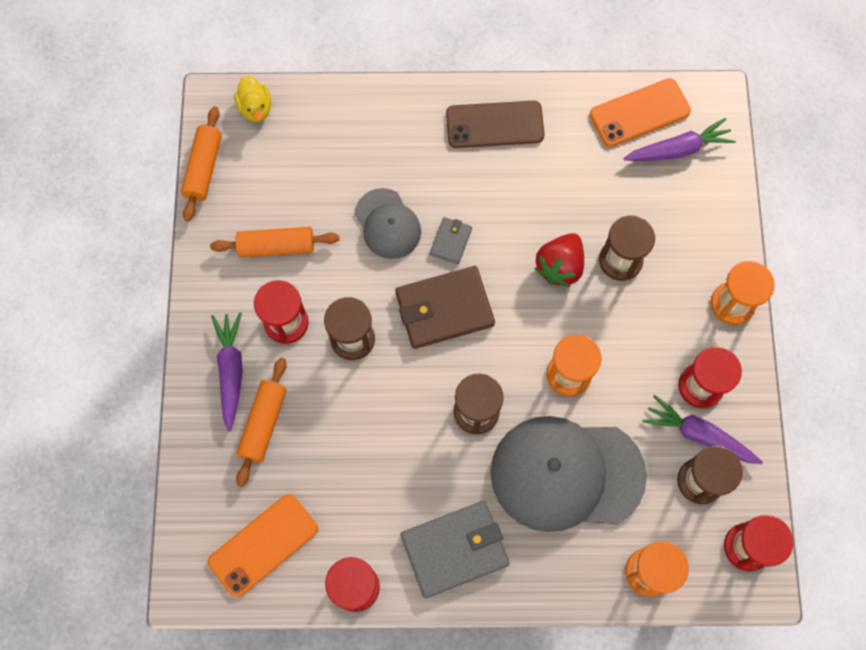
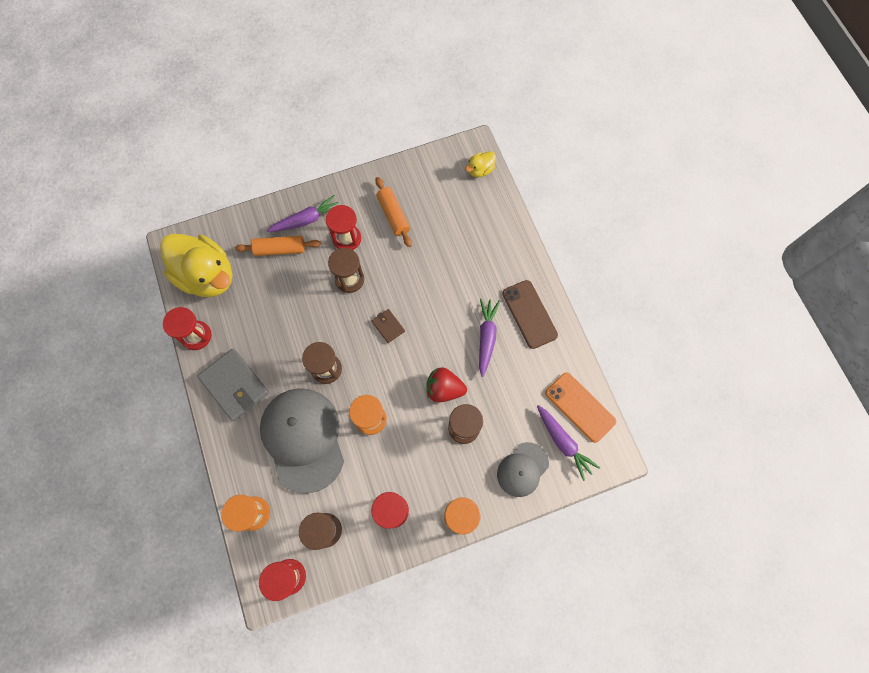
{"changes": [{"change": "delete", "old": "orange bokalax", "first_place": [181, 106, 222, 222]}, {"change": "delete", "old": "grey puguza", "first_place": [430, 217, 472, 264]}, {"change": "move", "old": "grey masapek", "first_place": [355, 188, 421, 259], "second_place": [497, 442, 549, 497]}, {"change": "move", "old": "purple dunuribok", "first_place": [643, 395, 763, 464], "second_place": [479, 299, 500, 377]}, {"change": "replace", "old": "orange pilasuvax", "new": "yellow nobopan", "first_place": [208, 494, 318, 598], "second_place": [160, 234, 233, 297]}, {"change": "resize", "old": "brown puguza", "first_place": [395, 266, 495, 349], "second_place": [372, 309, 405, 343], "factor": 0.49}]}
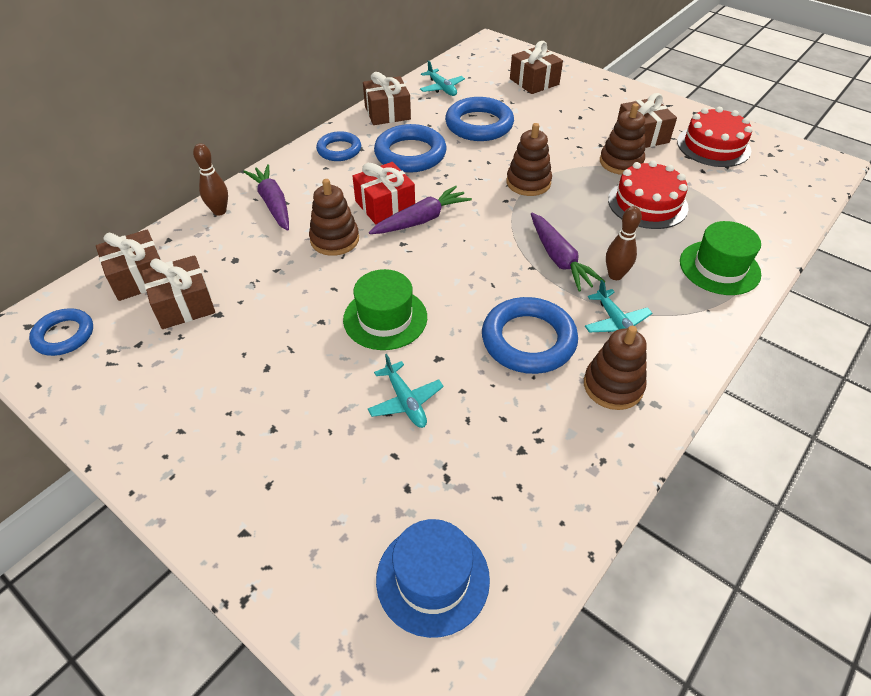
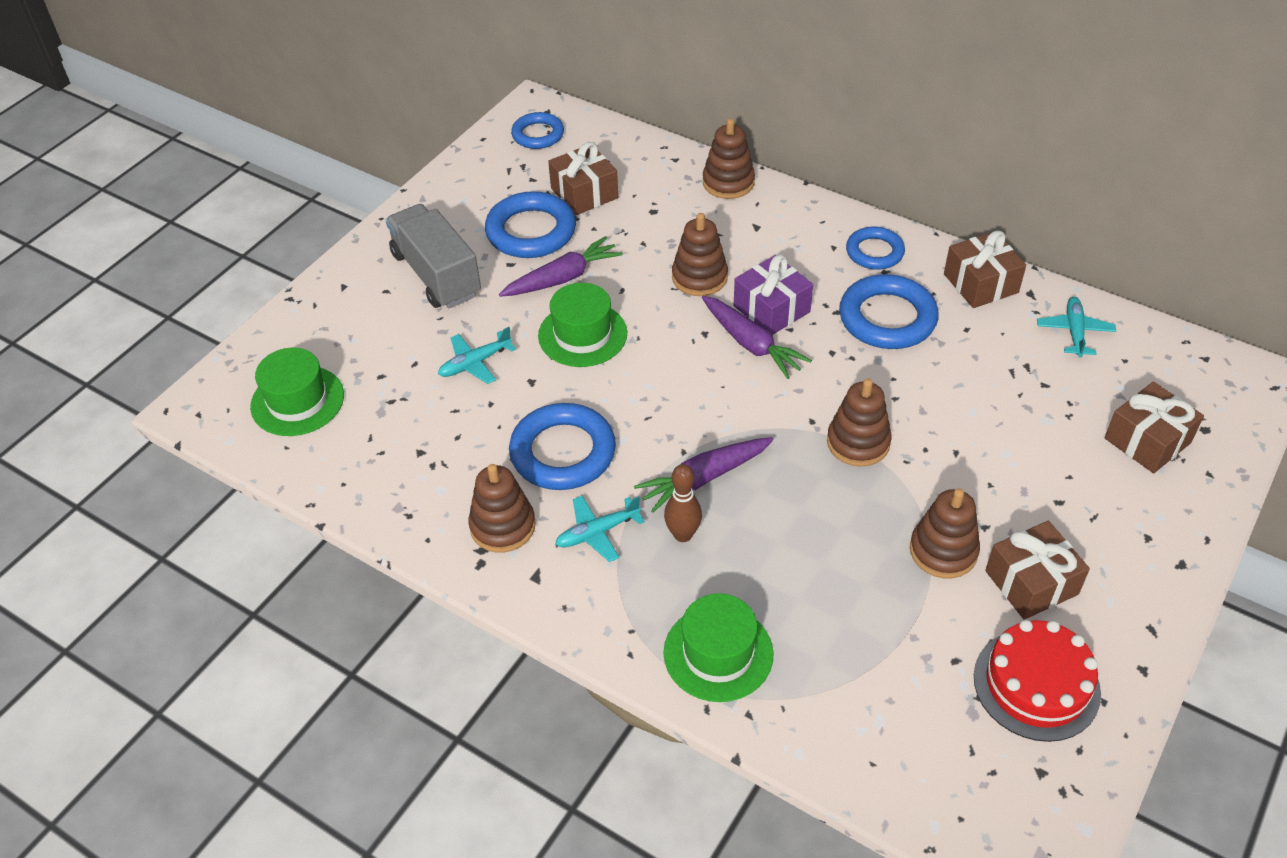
{"changes": [{"change": "delete", "old": "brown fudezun", "first_place": [96, 230, 162, 301]}, {"change": "delete", "old": "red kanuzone", "first_place": [608, 160, 688, 229]}, {"change": "insert", "new": "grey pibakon", "second_place": [386, 204, 481, 308]}, {"change": "move", "old": "purple dunuribok", "first_place": [243, 164, 289, 231], "second_place": [499, 236, 623, 297]}, {"change": "move", "old": "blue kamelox", "first_place": [445, 97, 514, 141], "second_place": [485, 191, 576, 258]}, {"change": "replace", "old": "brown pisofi", "new": "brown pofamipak", "first_place": [193, 143, 228, 216], "second_place": [703, 118, 755, 199]}, {"change": "recolor", "old": "red fudezun", "new": "purple fudezun", "first_place": [353, 162, 415, 224], "second_place": [734, 254, 813, 335]}, {"change": "recolor", "old": "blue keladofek", "new": "green keladofek", "first_place": [376, 519, 490, 638], "second_place": [250, 348, 344, 436]}, {"change": "rotate", "old": "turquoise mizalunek", "first_place": [420, 60, 465, 96], "second_place": [1037, 297, 1116, 357], "degrees": 135}]}
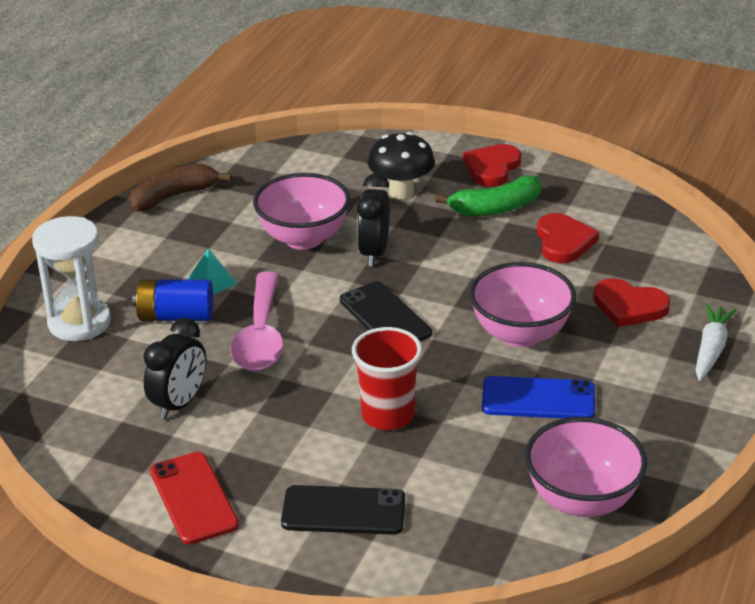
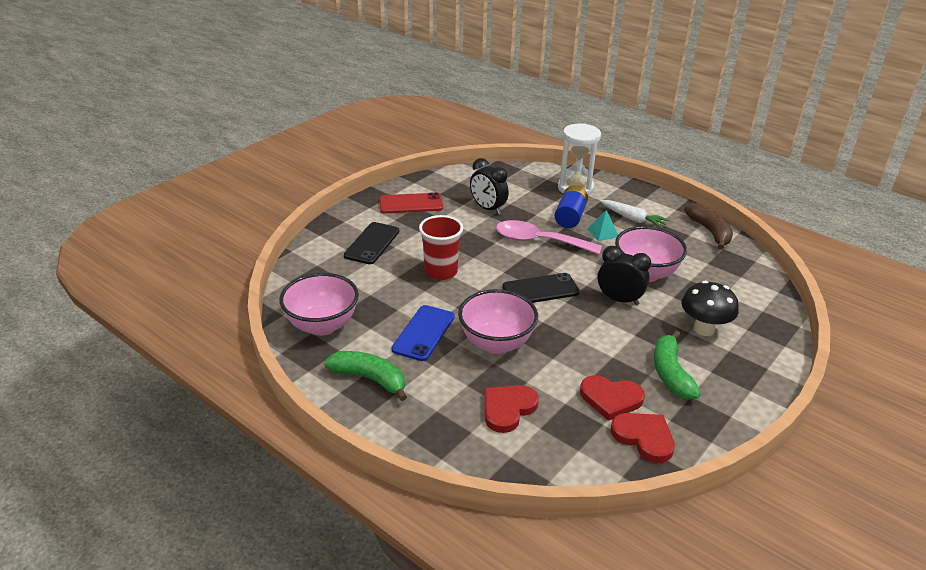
{"changes": [{"change": "insert", "new": "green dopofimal", "second_place": [324, 351, 407, 401]}, {"change": "move", "old": "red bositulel", "first_place": [463, 144, 522, 187], "second_place": [611, 413, 675, 463]}, {"change": "move", "old": "white dunuribok", "first_place": [696, 304, 736, 381], "second_place": [600, 200, 670, 228]}]}
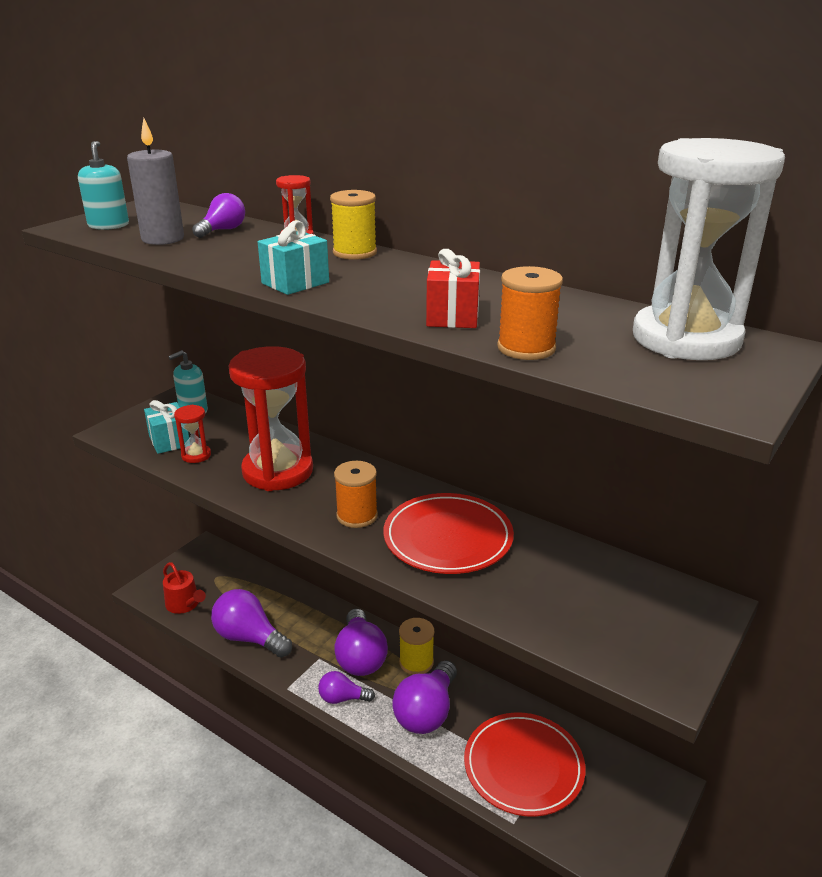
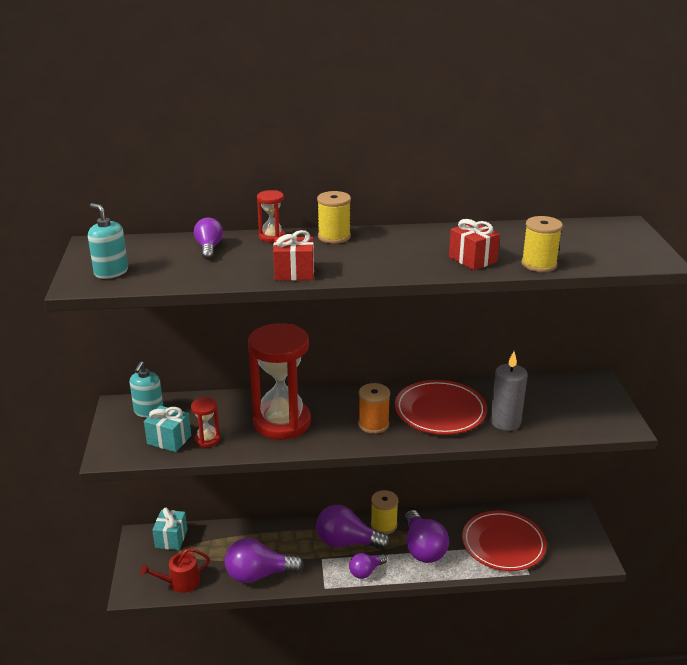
{"changes": [{"change": "delete", "old": "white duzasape", "first_place": [633, 138, 785, 360]}, {"change": "insert", "new": "red fudezun", "second_place": [273, 230, 314, 280]}, {"change": "move", "old": "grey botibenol", "first_place": [127, 118, 184, 245], "second_place": [490, 351, 528, 431]}, {"change": "move", "old": "turquoise fudezun", "first_place": [258, 220, 329, 295], "second_place": [152, 507, 187, 550]}, {"change": "recolor", "old": "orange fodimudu", "new": "yellow fodimudu", "first_place": [497, 266, 563, 360], "second_place": [521, 216, 563, 272]}, {"change": "rotate", "old": "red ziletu", "first_place": [163, 562, 206, 614], "second_place": [140, 548, 210, 593], "degrees": 150}, {"change": "rotate", "old": "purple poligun", "first_place": [334, 609, 388, 676], "second_place": [316, 505, 391, 550], "degrees": 150}]}
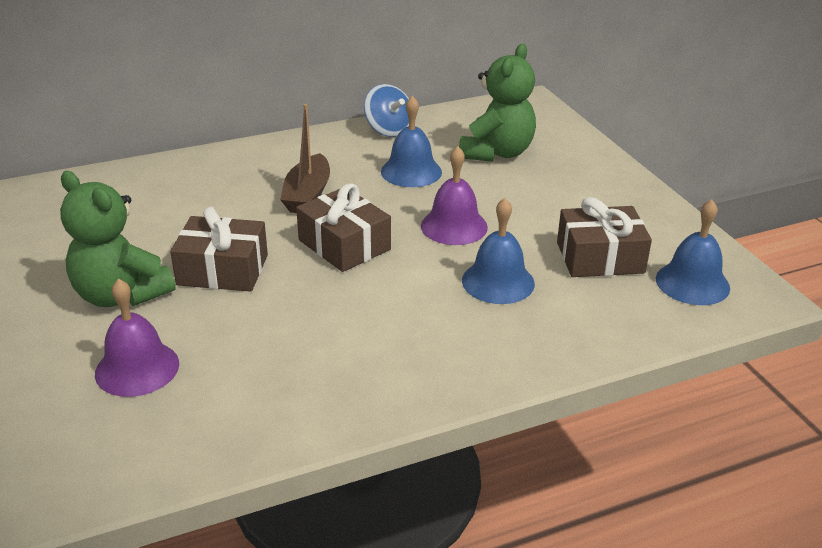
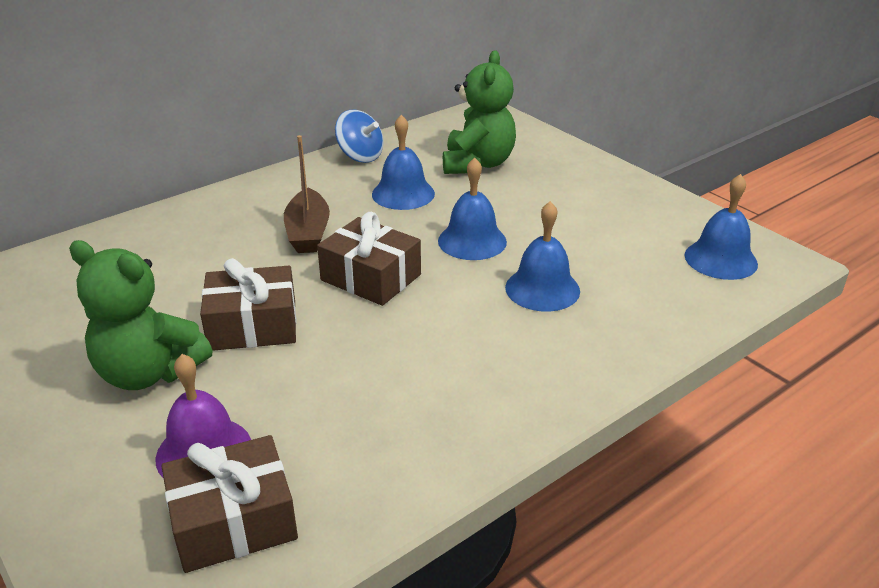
{"changes": [{"change": "move", "old": "brown fudezun", "first_place": [557, 197, 652, 277], "second_place": [162, 435, 298, 573]}, {"change": "recolor", "old": "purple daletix", "new": "blue daletix", "first_place": [421, 146, 488, 245], "second_place": [438, 157, 507, 260]}]}
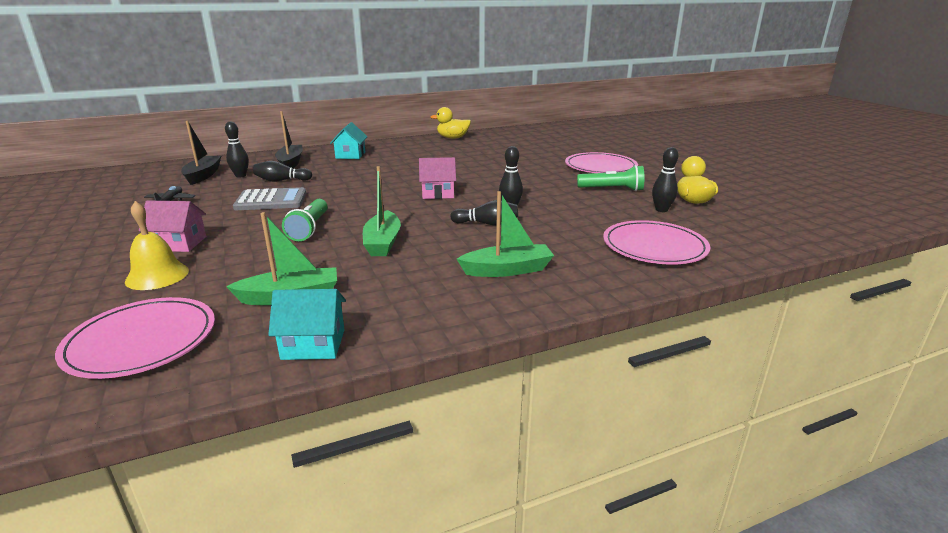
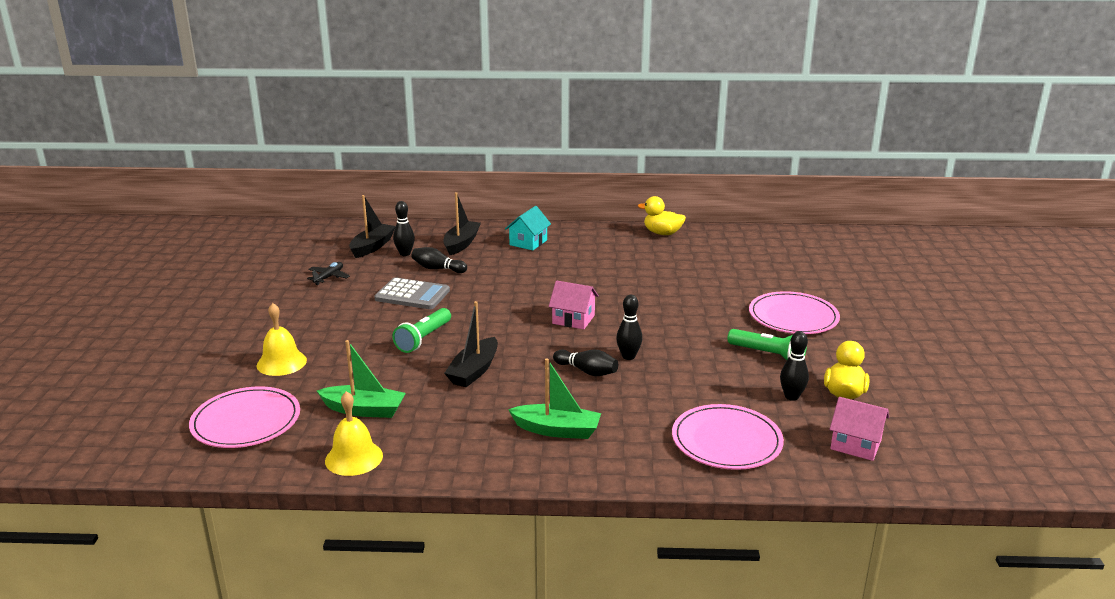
{"changes": [{"change": "move", "old": "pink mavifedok", "first_place": [139, 201, 206, 252], "second_place": [829, 397, 889, 461]}, {"change": "replace", "old": "turquoise mavifedok", "new": "yellow daletix", "first_place": [268, 289, 346, 360], "second_place": [325, 391, 383, 476]}, {"change": "recolor", "old": "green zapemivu", "new": "black zapemivu", "first_place": [363, 166, 401, 256], "second_place": [444, 301, 498, 387]}]}
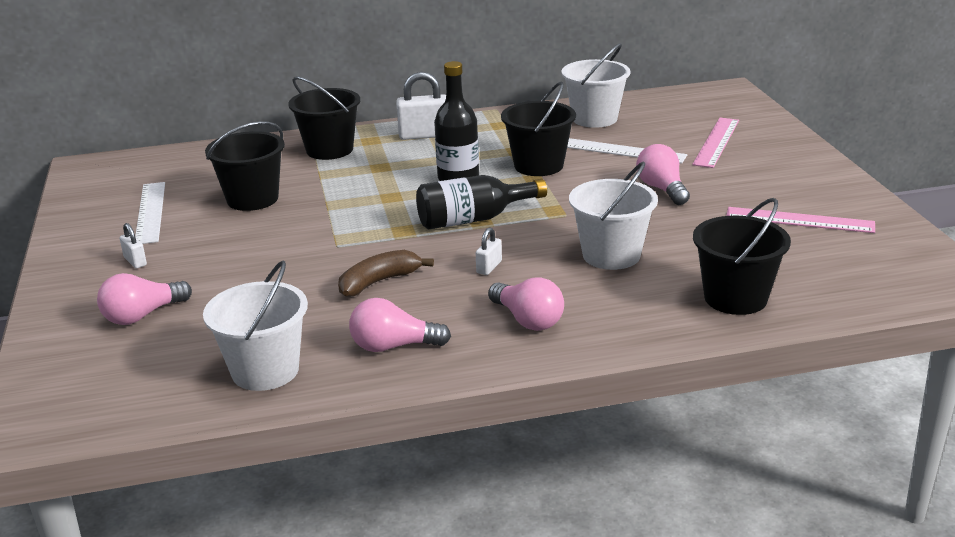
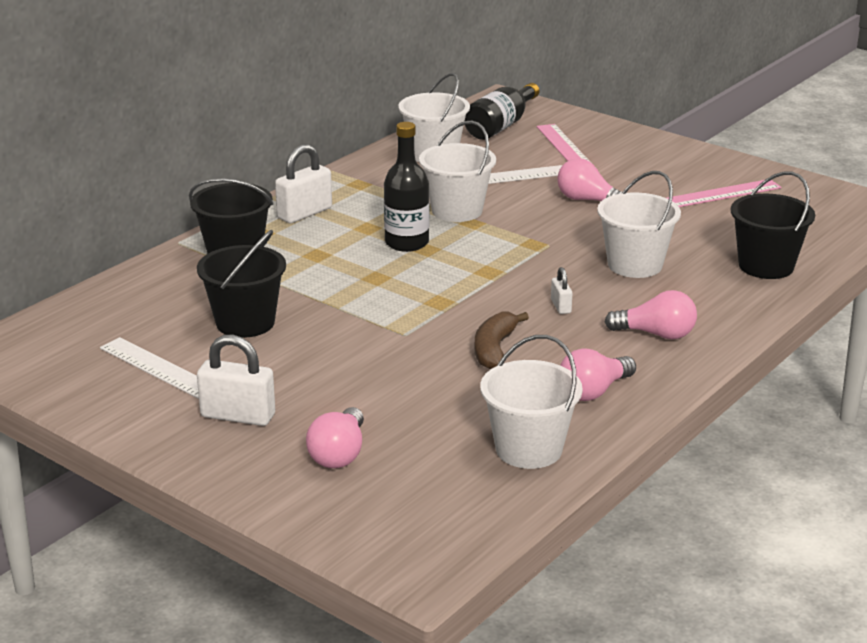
{"changes": [{"change": "move", "old": "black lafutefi", "first_place": [416, 175, 547, 229], "second_place": [465, 83, 539, 140]}, {"change": "recolor", "old": "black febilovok", "new": "white febilovok", "first_place": [501, 82, 576, 176], "second_place": [419, 121, 496, 222]}, {"change": "resize", "old": "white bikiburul", "first_place": [120, 223, 147, 268], "second_place": [197, 334, 275, 426], "factor": 1.92}]}
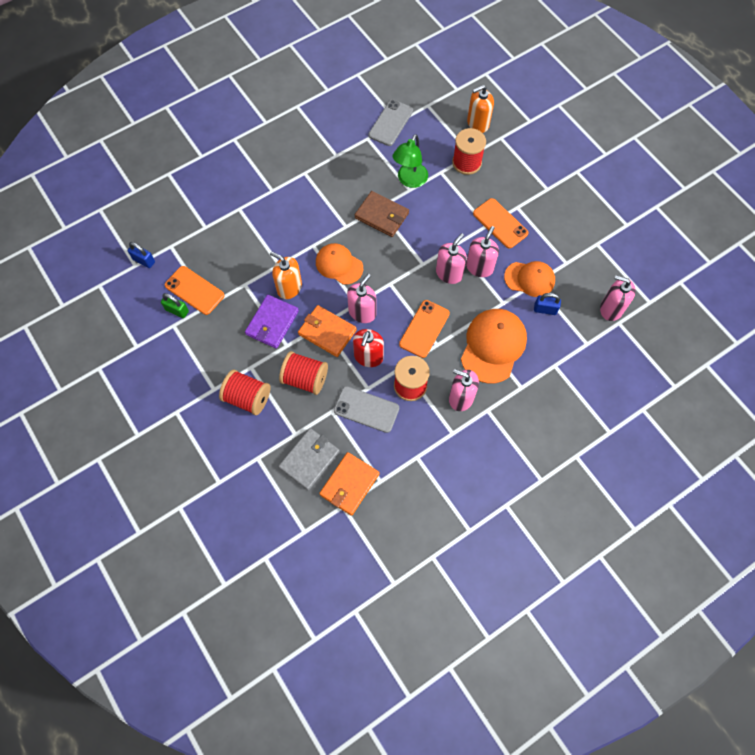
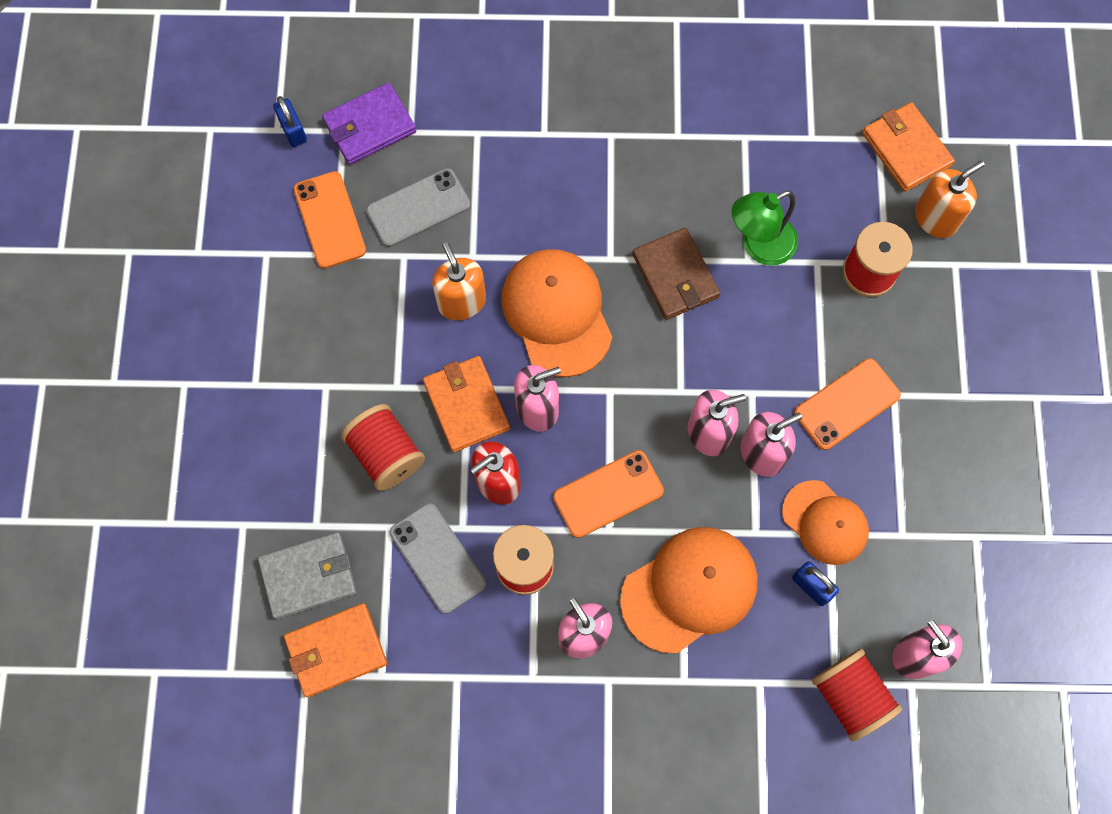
{"changes": [{"change": "delete", "old": "green bikiburul", "first_place": [161, 293, 189, 318]}, {"change": "insert", "new": "orange puguza", "second_place": [862, 102, 955, 192]}, {"change": "move", "old": "red fodimudu", "first_place": [219, 369, 270, 415], "second_place": [812, 648, 903, 741]}, {"change": "move", "old": "purple puguza", "first_place": [245, 295, 299, 349], "second_place": [322, 82, 416, 165]}, {"change": "move", "old": "grey pilasuvax", "first_place": [368, 100, 413, 146], "second_place": [366, 168, 470, 247]}, {"change": "rotate", "old": "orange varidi", "first_place": [467, 85, 494, 133], "second_place": [915, 161, 985, 238], "degrees": 135}, {"change": "rotate", "old": "orange pilasuvax", "first_place": [473, 198, 529, 248], "second_place": [794, 358, 901, 450], "degrees": 60}, {"change": "resize", "old": "orange masapek", "first_place": [316, 243, 363, 285], "second_place": [501, 249, 612, 377], "factor": 1.53}]}
